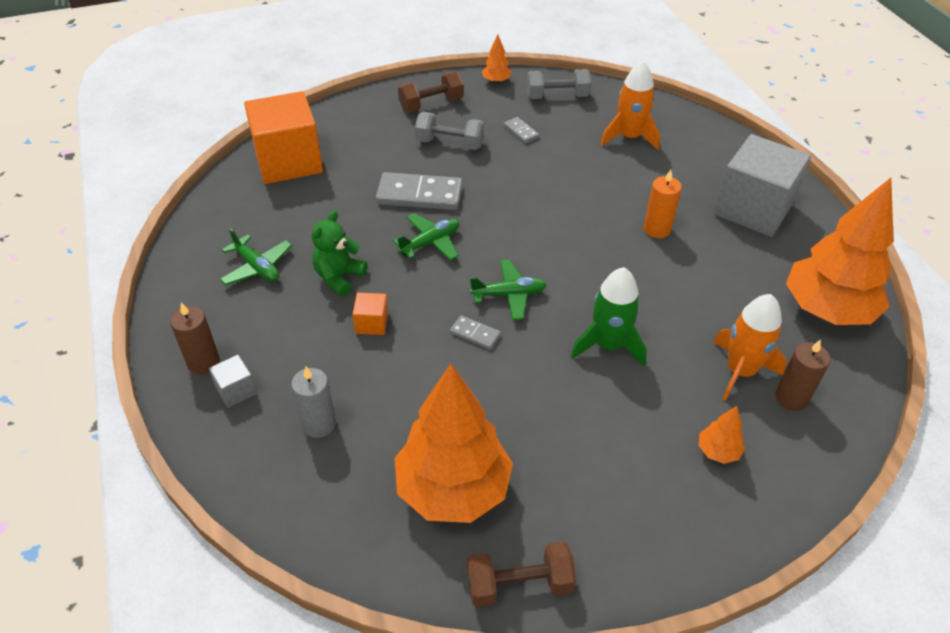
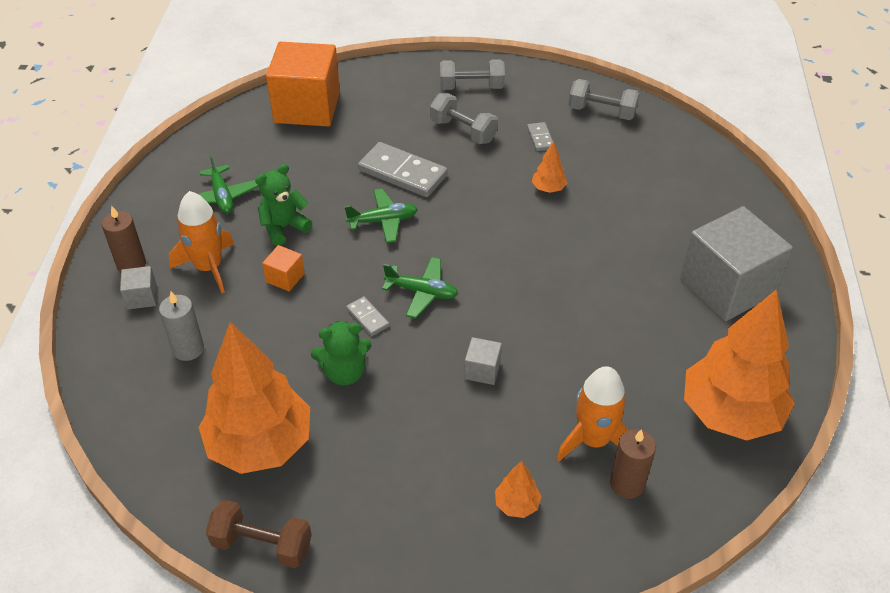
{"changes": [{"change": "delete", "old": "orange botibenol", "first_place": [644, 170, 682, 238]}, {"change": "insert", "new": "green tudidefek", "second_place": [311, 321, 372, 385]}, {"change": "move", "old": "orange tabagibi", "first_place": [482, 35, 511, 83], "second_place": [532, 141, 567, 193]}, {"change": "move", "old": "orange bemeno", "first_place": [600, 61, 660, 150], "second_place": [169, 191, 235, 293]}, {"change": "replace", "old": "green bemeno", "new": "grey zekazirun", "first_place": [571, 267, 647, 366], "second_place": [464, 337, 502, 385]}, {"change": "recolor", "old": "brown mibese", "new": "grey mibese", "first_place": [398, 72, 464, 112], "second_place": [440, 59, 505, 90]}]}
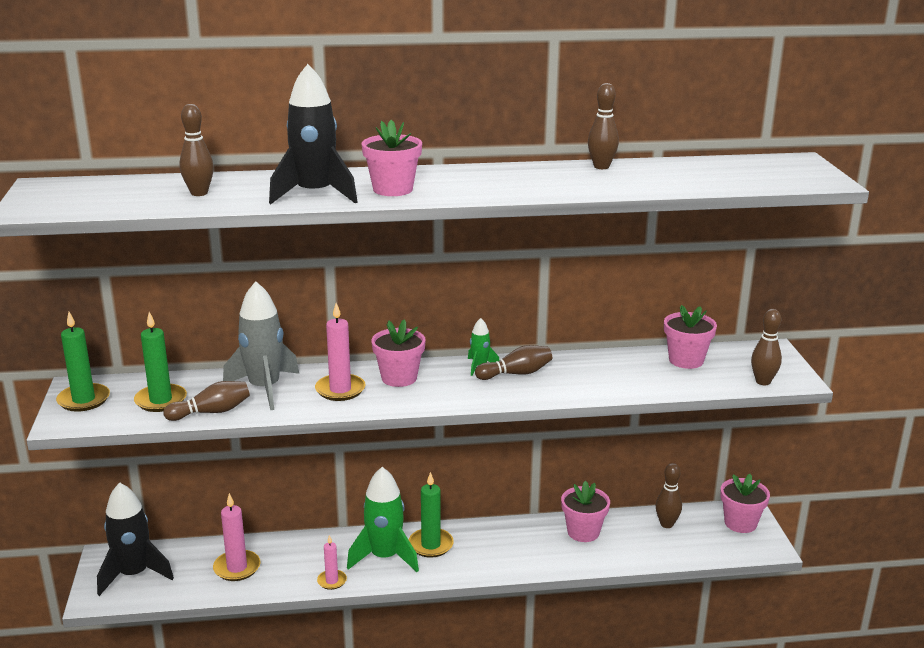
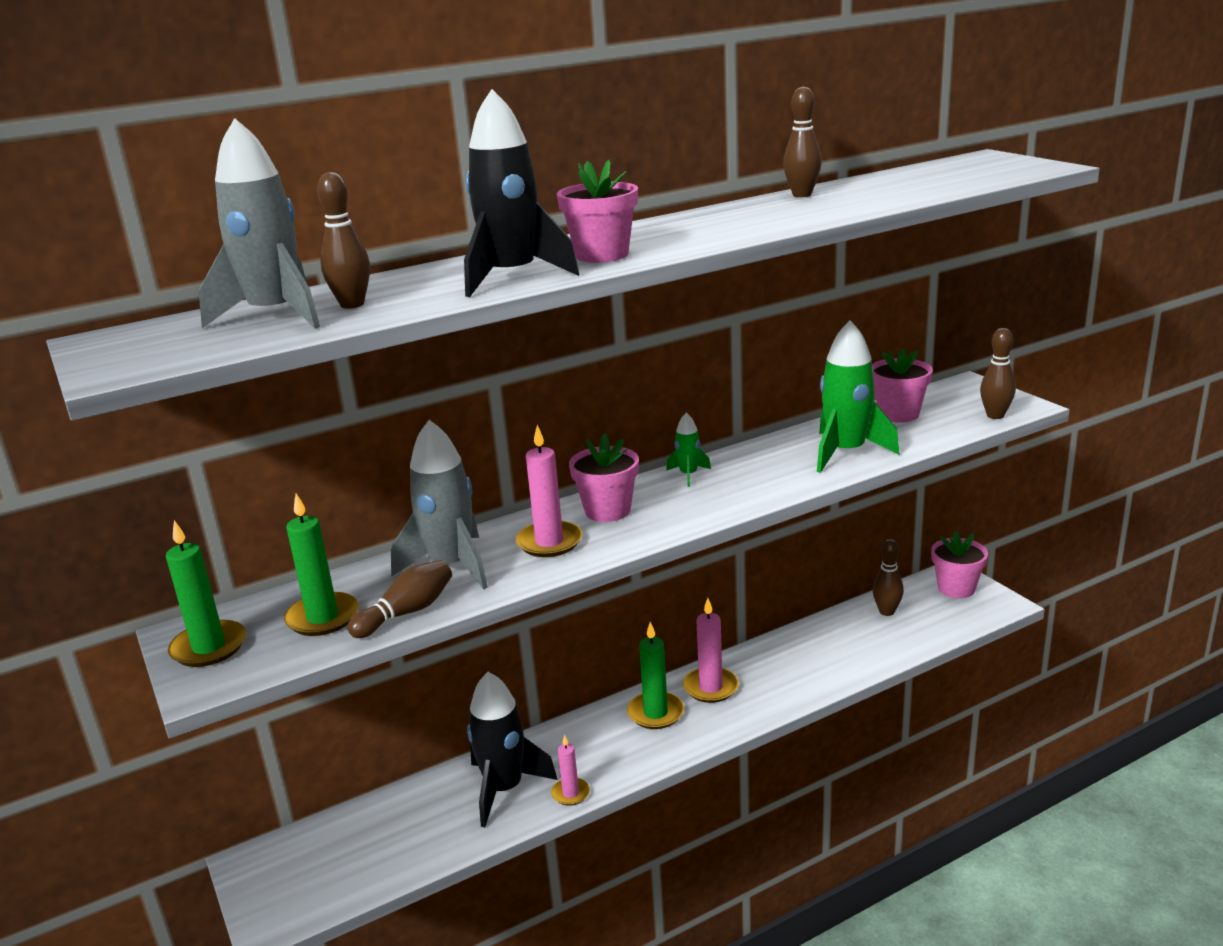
{"changes": [{"change": "delete", "old": "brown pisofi", "first_place": [475, 345, 552, 380]}, {"change": "delete", "old": "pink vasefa", "first_place": [561, 481, 610, 542]}, {"change": "insert", "new": "grey bemeno", "second_place": [199, 118, 320, 329]}, {"change": "move", "old": "black bemeno", "first_place": [97, 482, 174, 596], "second_place": [467, 672, 558, 827]}, {"change": "move", "old": "pink botibenol", "first_place": [213, 493, 261, 581], "second_place": [683, 598, 739, 703]}, {"change": "move", "old": "green bemeno", "first_place": [347, 467, 419, 572], "second_place": [817, 320, 900, 473]}]}
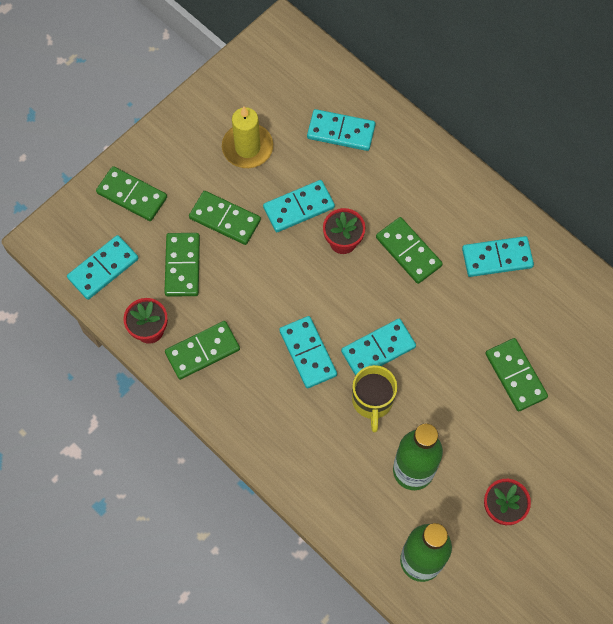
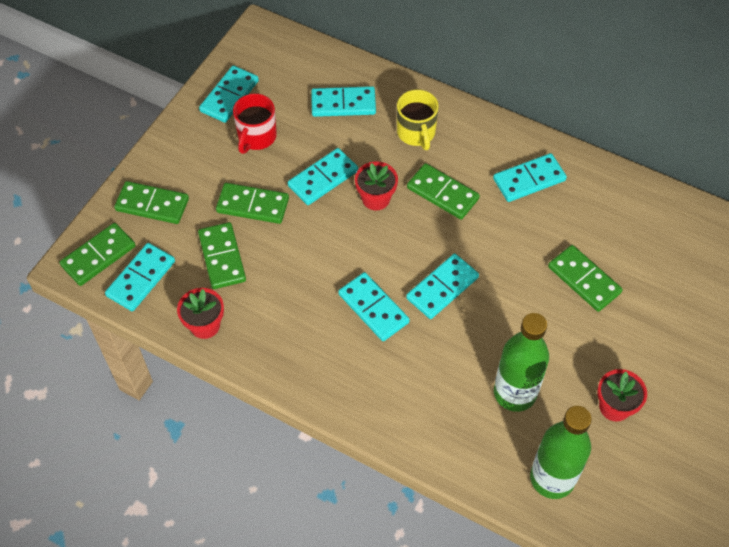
{"changes": [{"change": "insert", "new": "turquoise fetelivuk", "second_place": [199, 65, 259, 123]}, {"change": "move", "old": "green fetelivuk", "first_place": [165, 321, 240, 380], "second_place": [59, 223, 135, 286]}, {"change": "move", "old": "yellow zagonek", "first_place": [352, 365, 397, 432], "second_place": [397, 89, 439, 150]}, {"change": "replace", "old": "yellow botibenol", "new": "red zagonek", "first_place": [222, 106, 273, 168], "second_place": [233, 93, 277, 154]}]}
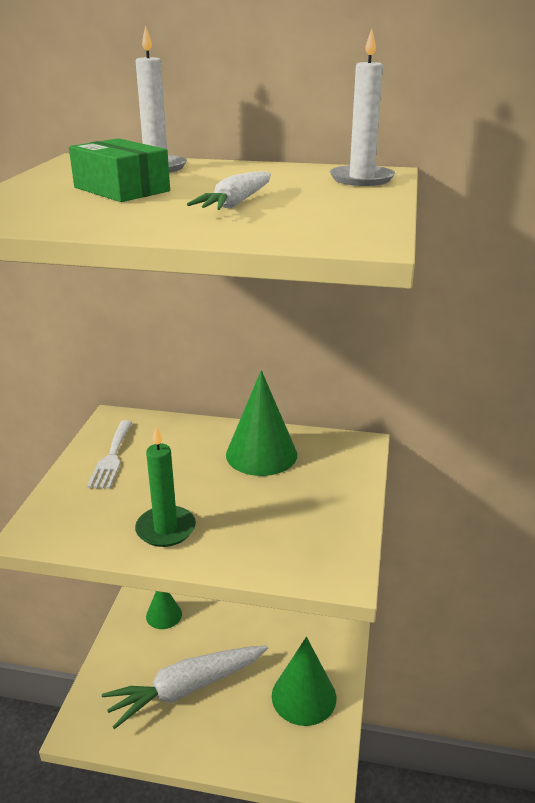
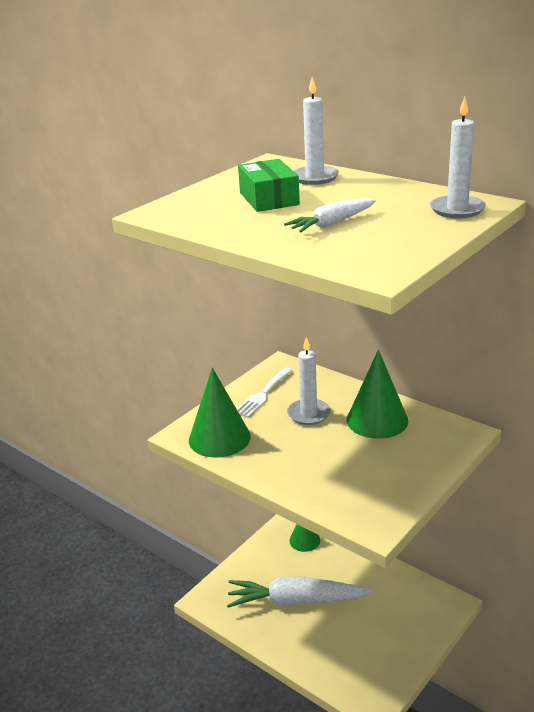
{"changes": [{"change": "delete", "old": "green botibenol", "first_place": [135, 426, 196, 547]}, {"change": "insert", "new": "white botibenol", "second_place": [287, 337, 331, 425]}, {"change": "move", "old": "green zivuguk", "first_place": [272, 637, 336, 726], "second_place": [189, 368, 251, 458]}]}
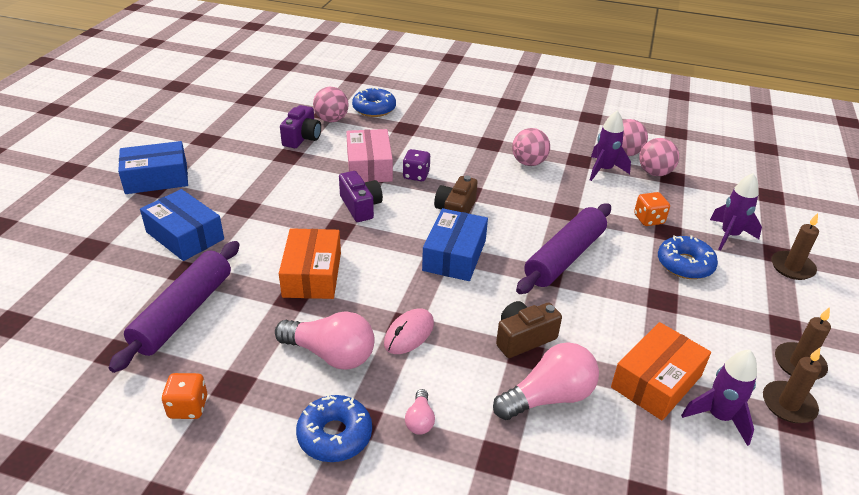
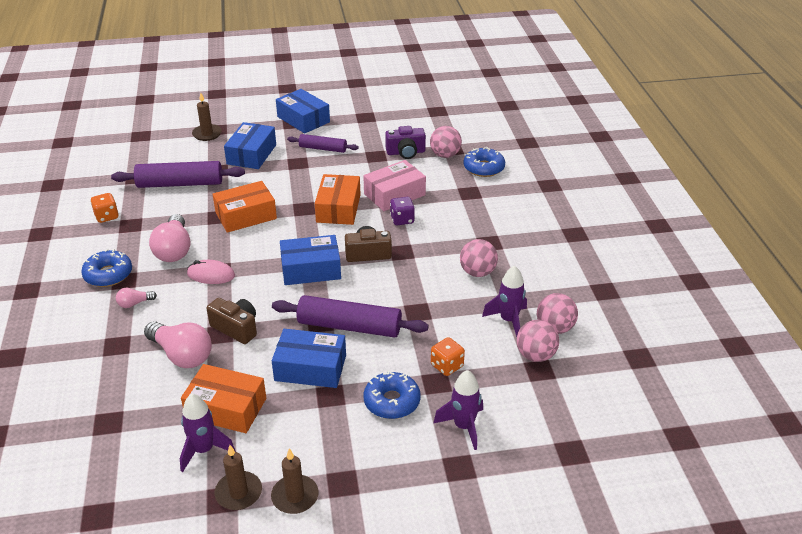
{"changes": [{"change": "insert", "new": "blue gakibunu", "second_place": [272, 329, 346, 388]}, {"change": "insert", "new": "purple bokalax", "second_place": [287, 134, 359, 153]}, {"change": "move", "old": "brown botibenol", "first_place": [771, 213, 819, 280], "second_place": [192, 93, 222, 141]}, {"change": "replace", "old": "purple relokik", "new": "orange gakibunu", "first_place": [339, 171, 383, 222], "second_place": [315, 174, 360, 225]}]}
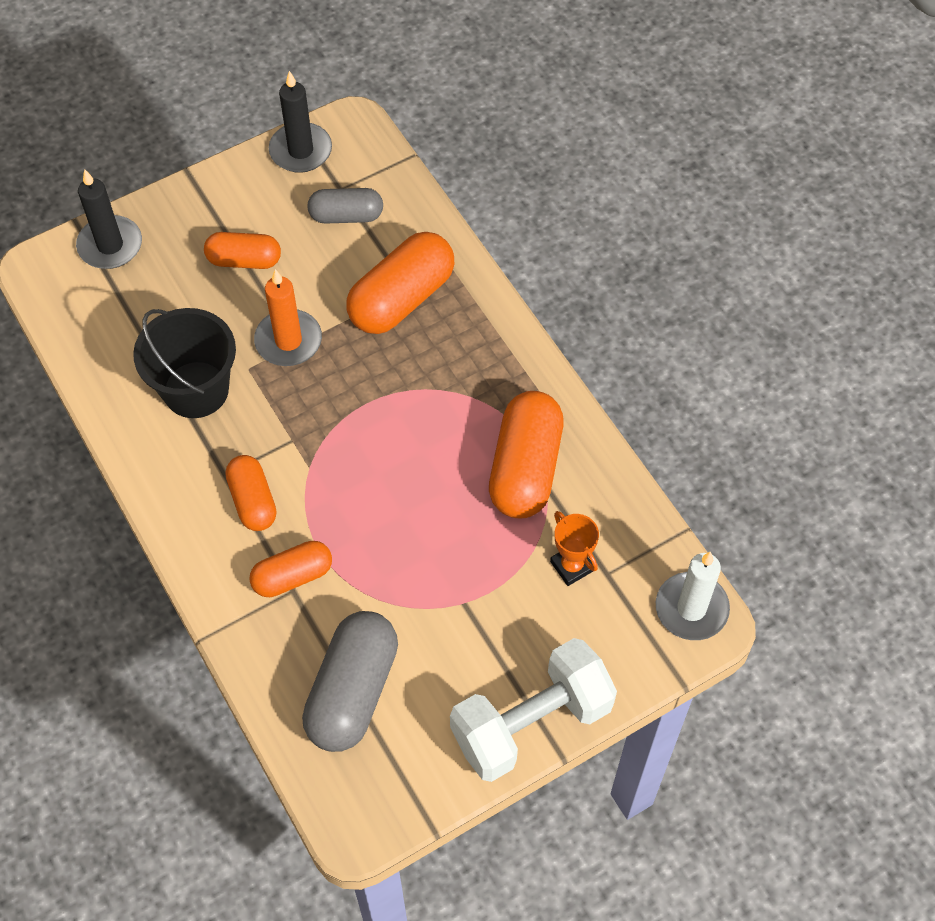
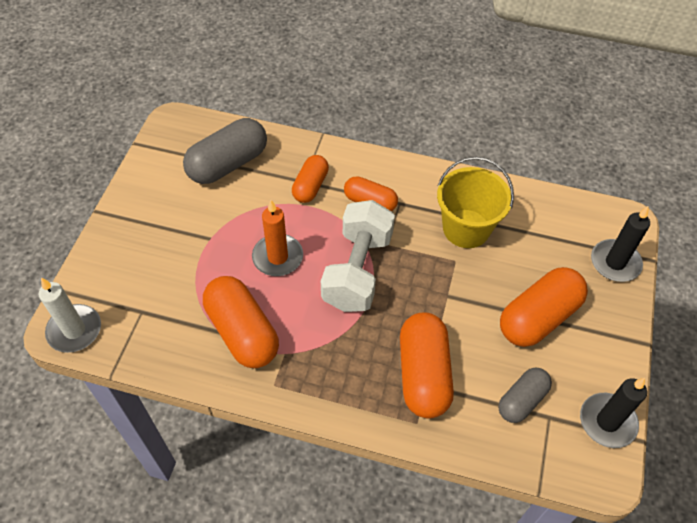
{"changes": [{"change": "delete", "old": "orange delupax", "first_place": [550, 511, 599, 586]}, {"change": "move", "old": "orange botibenol", "first_place": [254, 269, 322, 366], "second_place": [252, 200, 303, 276]}, {"change": "move", "old": "white mibese", "first_place": [450, 638, 617, 782], "second_place": [321, 200, 395, 312]}, {"change": "recolor", "old": "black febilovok", "new": "yellow febilovok", "first_place": [133, 308, 236, 418], "second_place": [437, 157, 514, 248]}, {"change": "rotate", "old": "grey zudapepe", "first_place": [302, 611, 398, 752], "second_place": [183, 118, 267, 184], "degrees": 75}, {"change": "resize", "old": "orange zudapepe", "first_place": [204, 232, 281, 269], "second_place": [500, 267, 588, 347], "factor": 1.66}]}
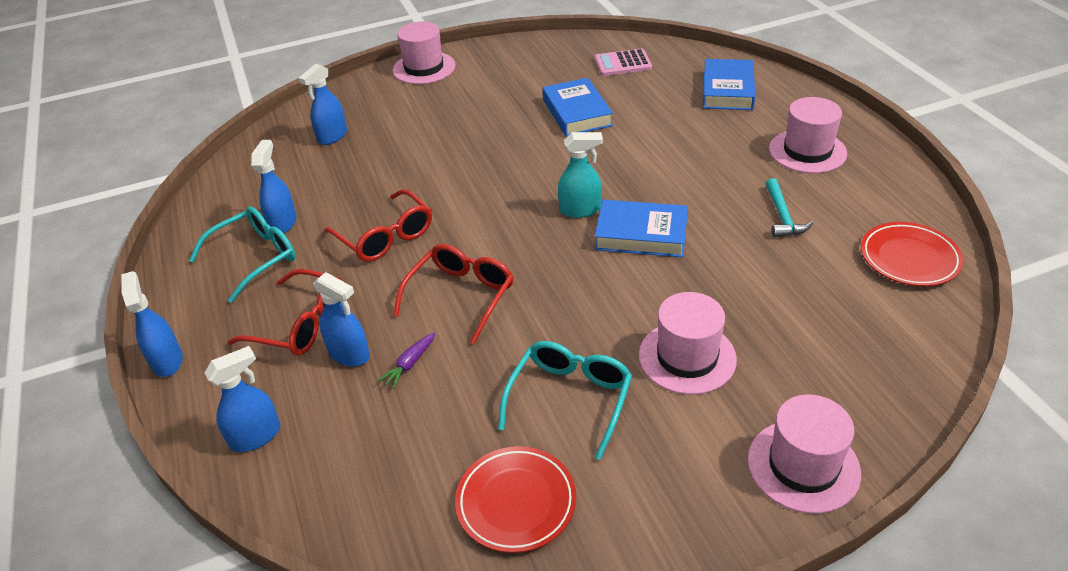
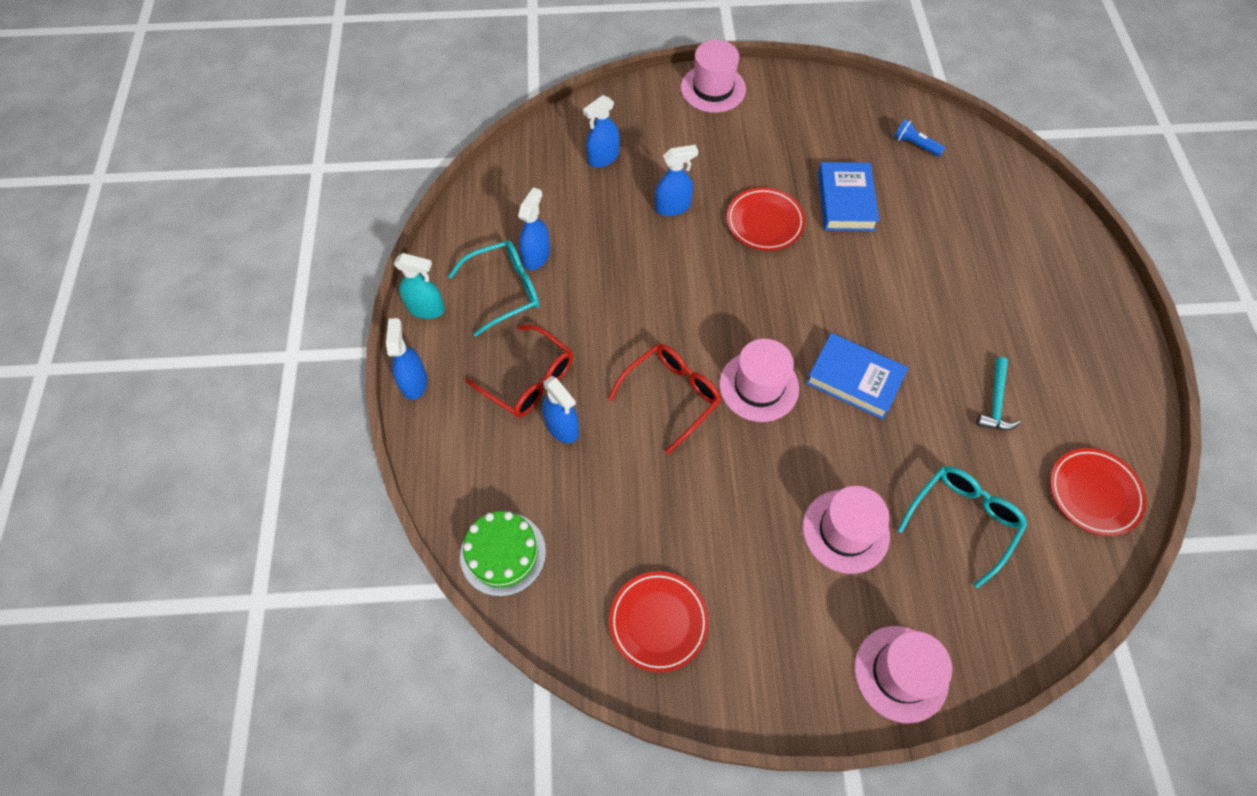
{"changes": [{"change": "delete", "old": "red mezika", "first_place": [324, 189, 432, 262]}, {"change": "delete", "old": "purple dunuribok", "first_place": [378, 332, 436, 389]}, {"change": "delete", "old": "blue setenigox", "first_place": [703, 59, 755, 110]}, {"change": "insert", "new": "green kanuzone", "second_place": [460, 511, 546, 597]}, {"change": "insert", "new": "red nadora", "second_place": [727, 187, 805, 251]}, {"change": "move", "old": "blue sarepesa", "first_place": [204, 346, 280, 452], "second_place": [655, 145, 698, 216]}, {"change": "move", "old": "turquoise mezika", "first_place": [498, 341, 632, 460], "second_place": [898, 466, 1027, 589]}, {"change": "move", "old": "turquoise sarepesa", "first_place": [558, 132, 603, 218], "second_place": [394, 253, 445, 319]}, {"change": "move", "old": "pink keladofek", "first_place": [769, 97, 847, 173], "second_place": [719, 339, 799, 422]}, {"change": "replace", "old": "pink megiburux", "new": "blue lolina", "first_place": [595, 49, 652, 76], "second_place": [894, 119, 945, 157]}]}
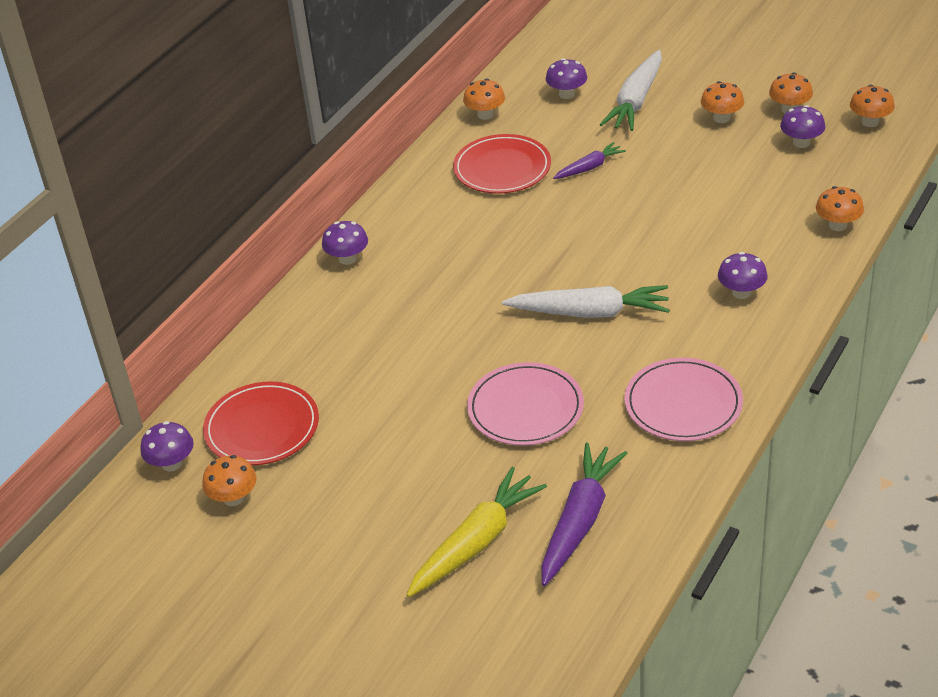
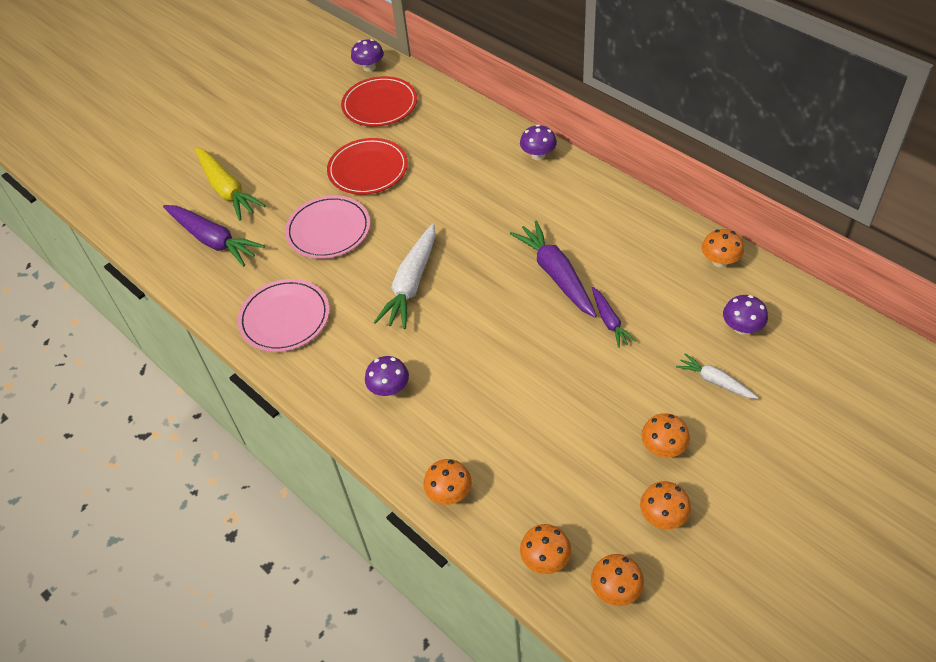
{"changes": [{"change": "delete", "old": "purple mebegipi", "first_place": [780, 105, 825, 148]}, {"change": "insert", "new": "purple dunuribok", "second_place": [510, 220, 597, 317]}, {"change": "move", "old": "orange mebegipi", "first_place": [202, 455, 257, 506], "second_place": [520, 524, 571, 574]}, {"change": "move", "old": "red nadora", "first_place": [453, 134, 551, 194], "second_place": [327, 138, 408, 195]}, {"change": "resize", "old": "white dunuribok", "first_place": [599, 50, 662, 131], "second_place": [676, 353, 758, 399], "factor": 0.56}]}
